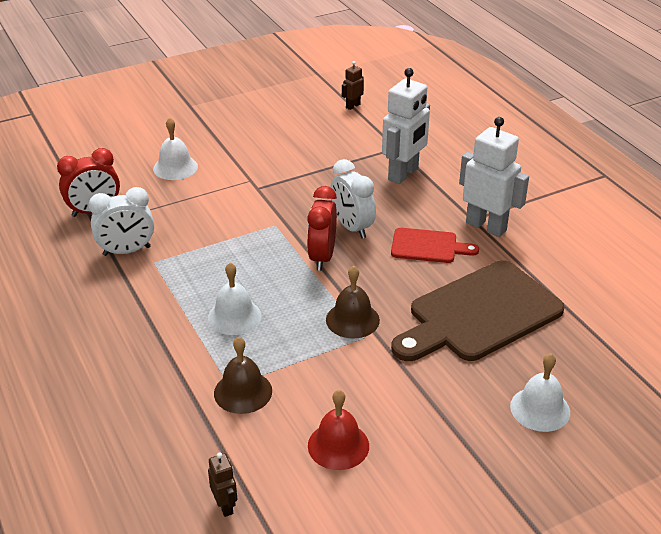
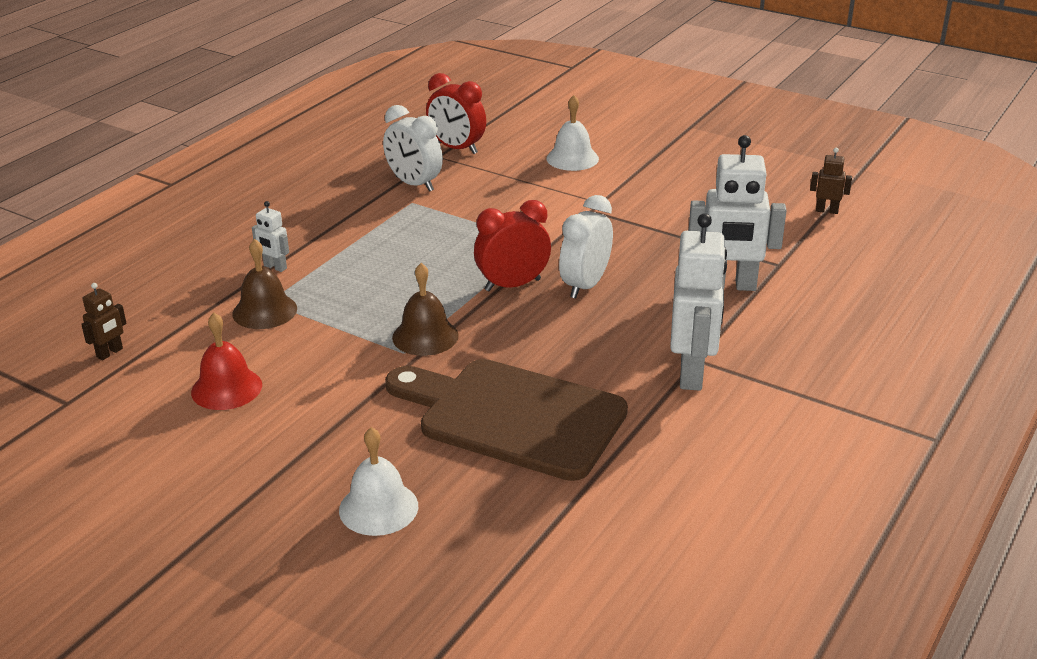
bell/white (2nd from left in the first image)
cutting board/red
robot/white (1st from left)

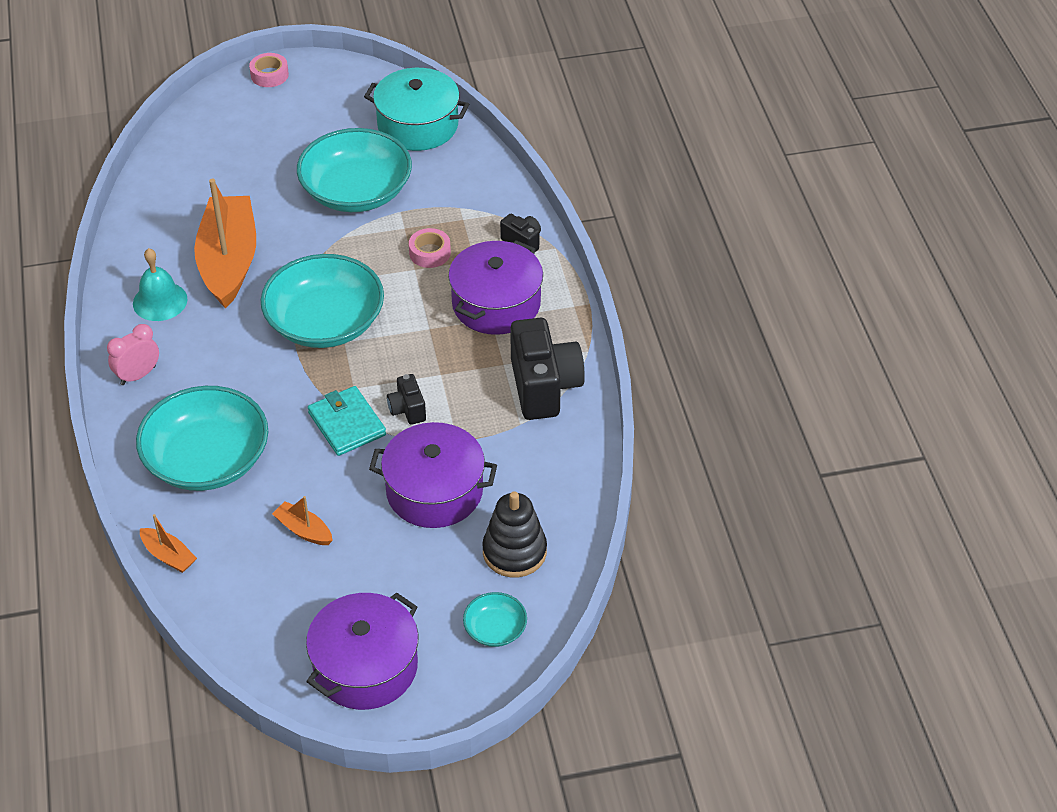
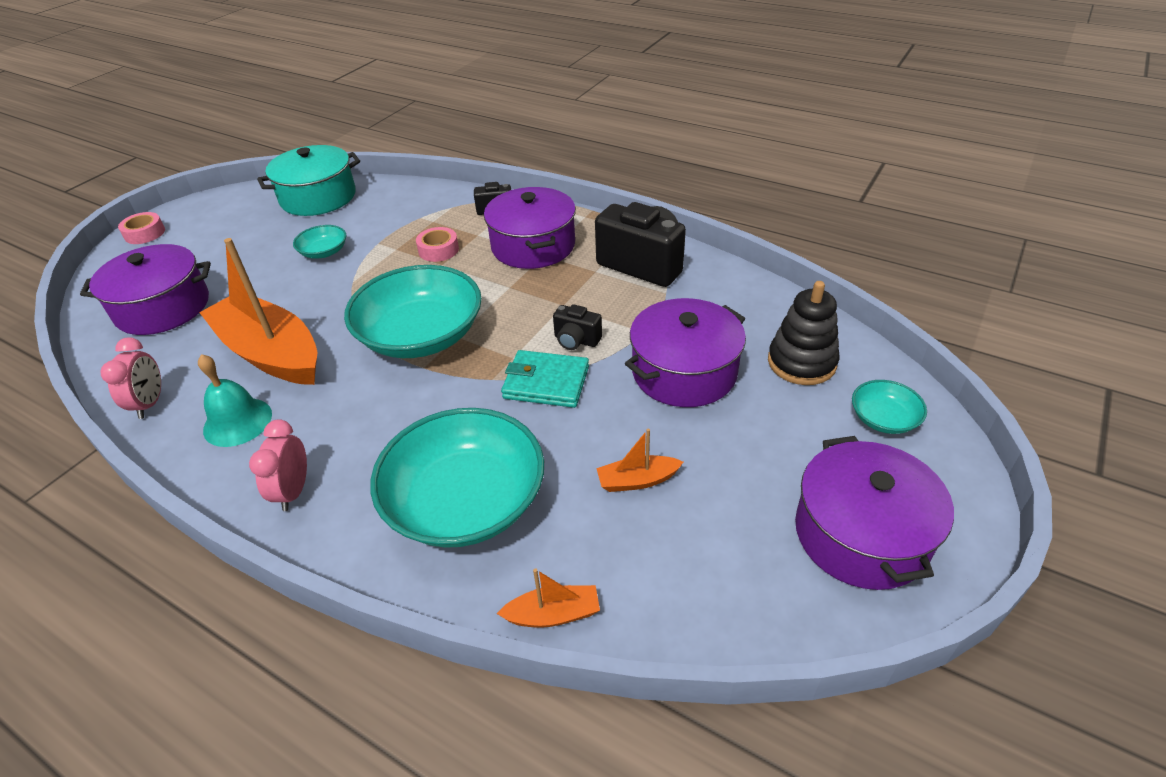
bowl/turquoise (1st from left)
pot/purple (1st from left)
clock/pink (1st from left)

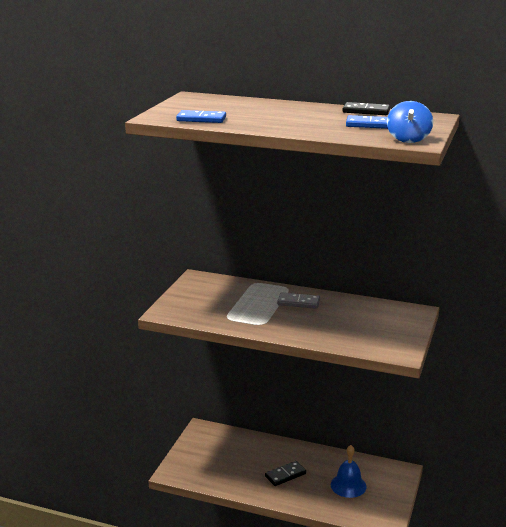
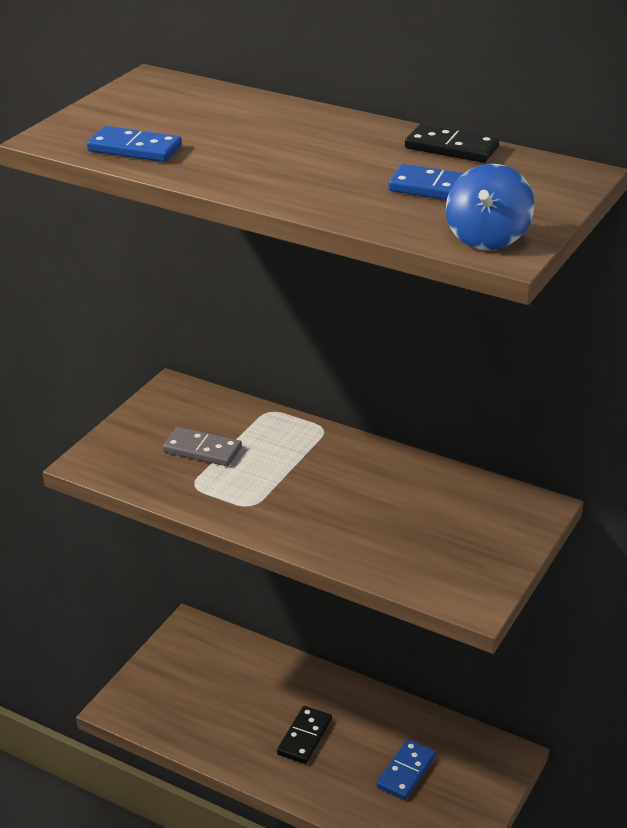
domino/black (1st from left)
domino/grey
domino/blue (2nd from left)

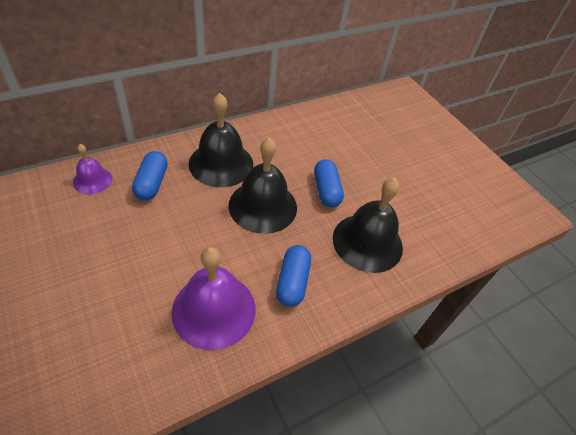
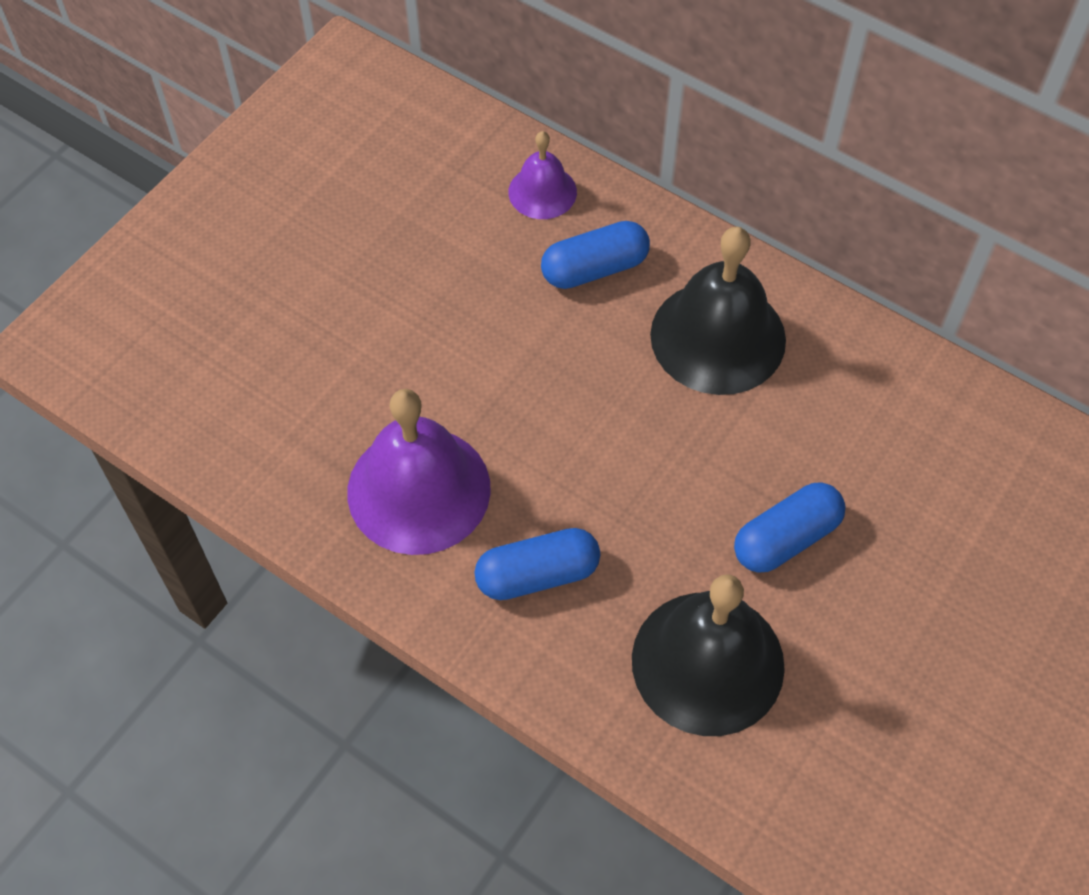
bell/black (2nd from left in the first image)

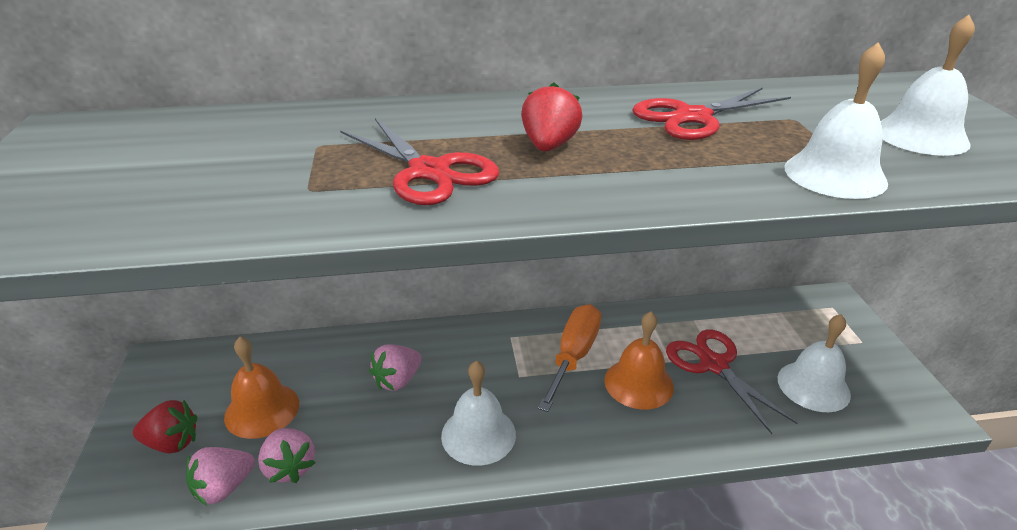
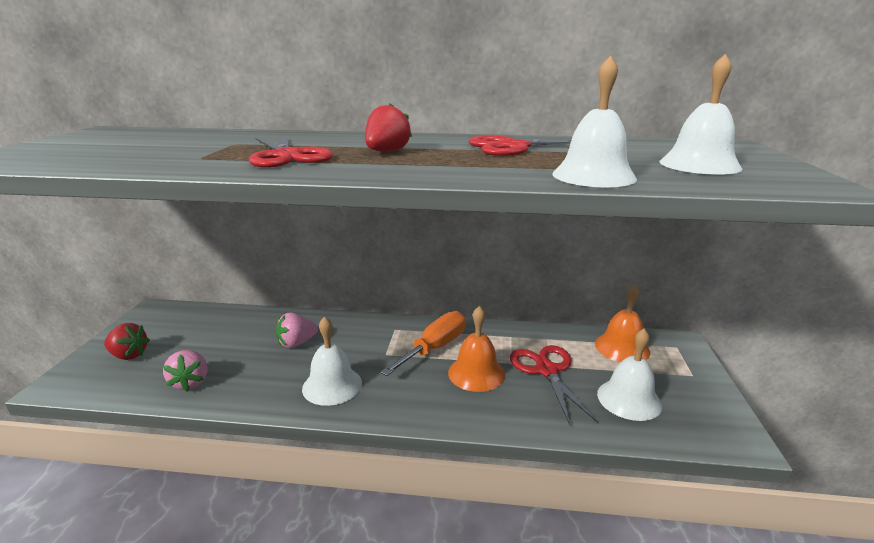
strawberry/pink (1st from left in the first image)
bell/orange (2nd from left)

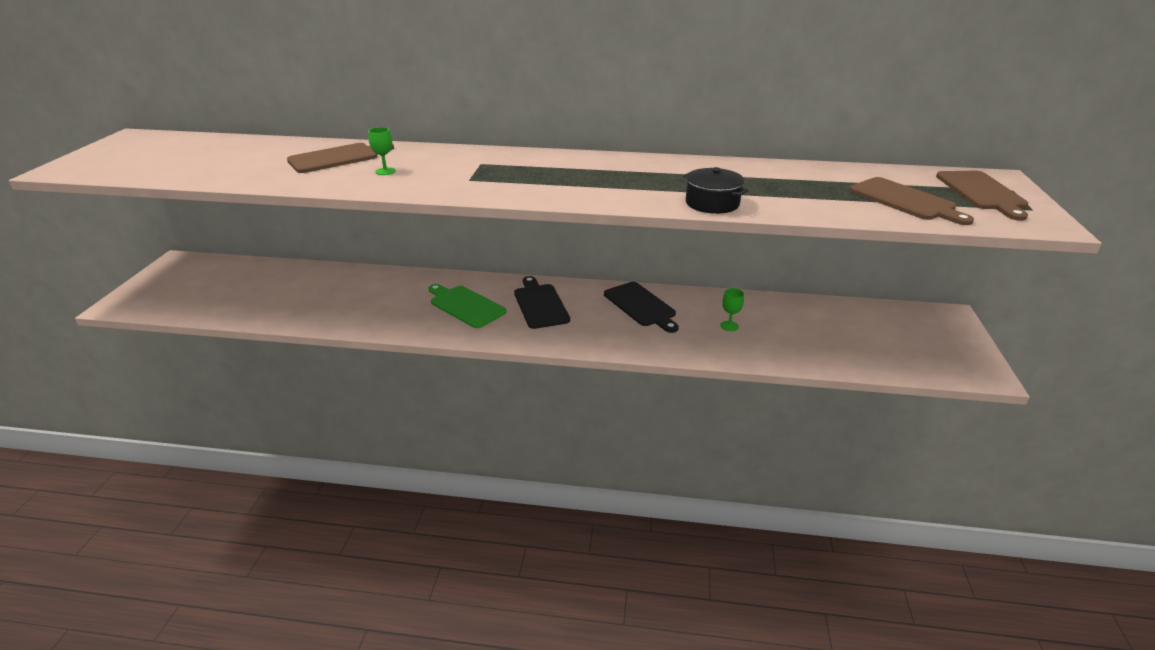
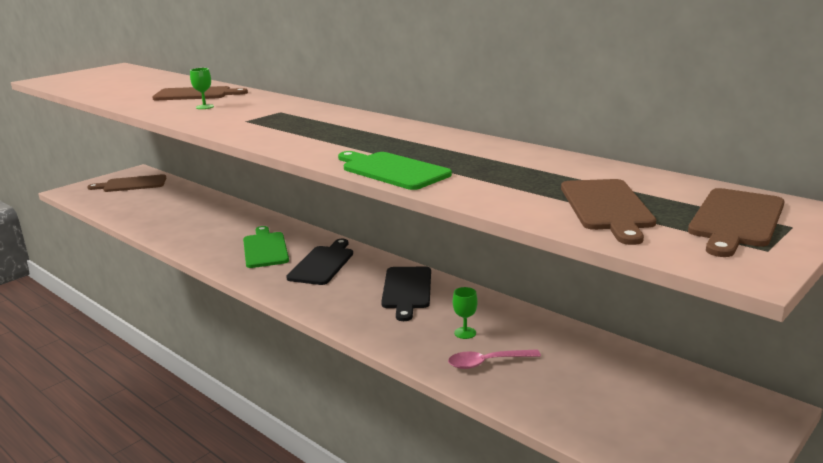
cutting board/green (2nd from left)
cutting board/brown (1st from left)
spoon/pink

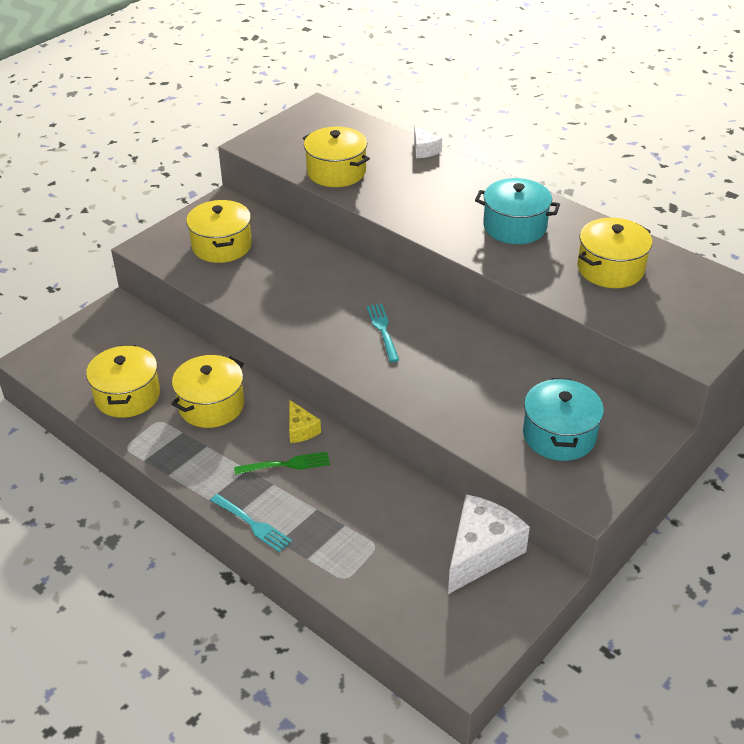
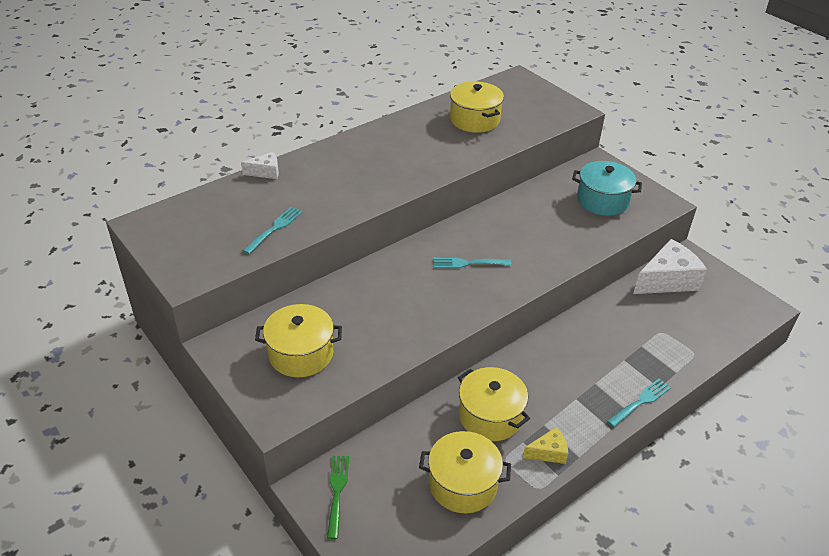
fork/green
cheese/yellow
fork/turquoise (1st from left)
cheese/white (2nd from left)
pot/turquoise (1st from left in the first image)

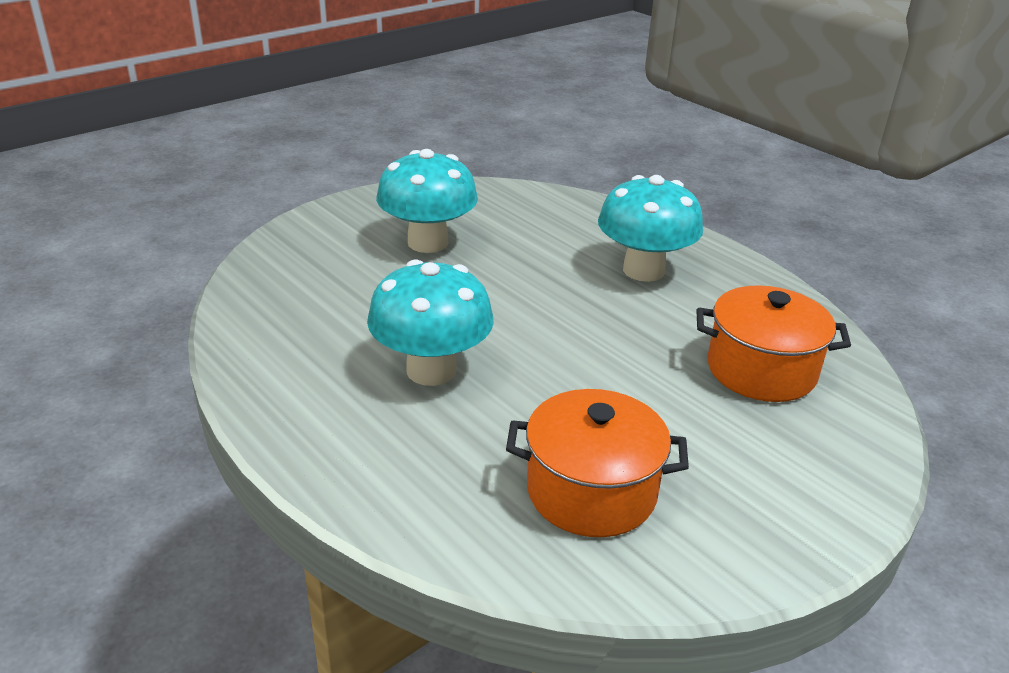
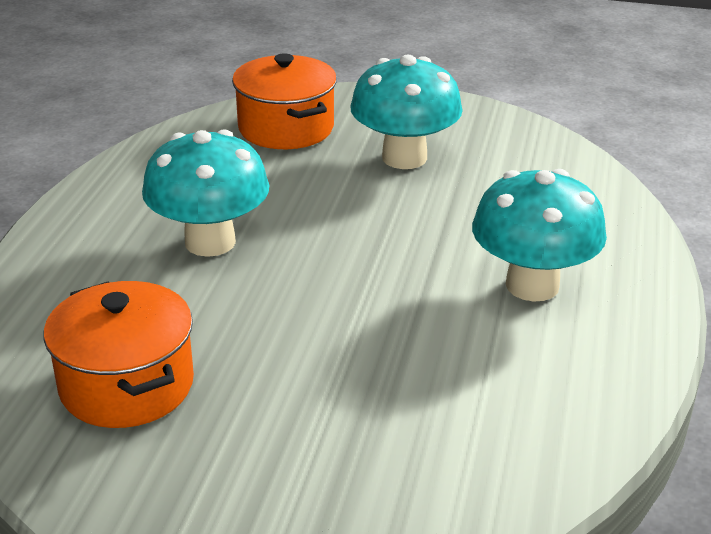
pot/orange (2nd from left)

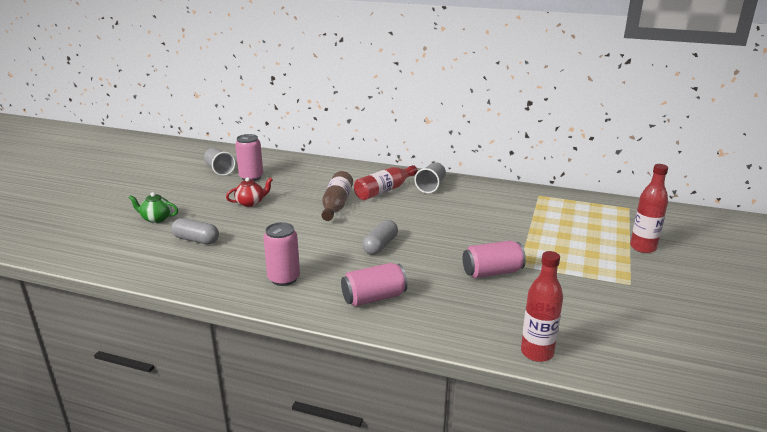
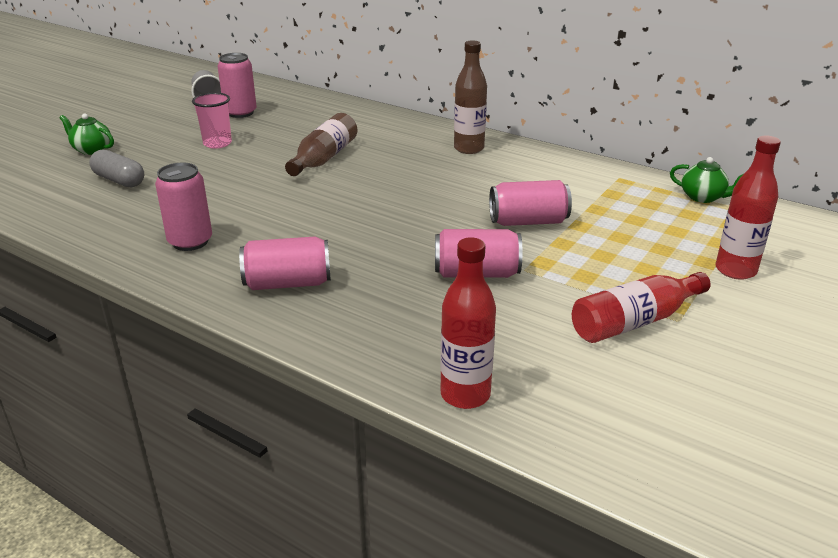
cup/pink
bottle/red (2nd from left)
capsule/grey (2nd from left in the first image)
bottle/brown (2nd from left)
can/pink (5th from left)
teapot/green (2nd from left)

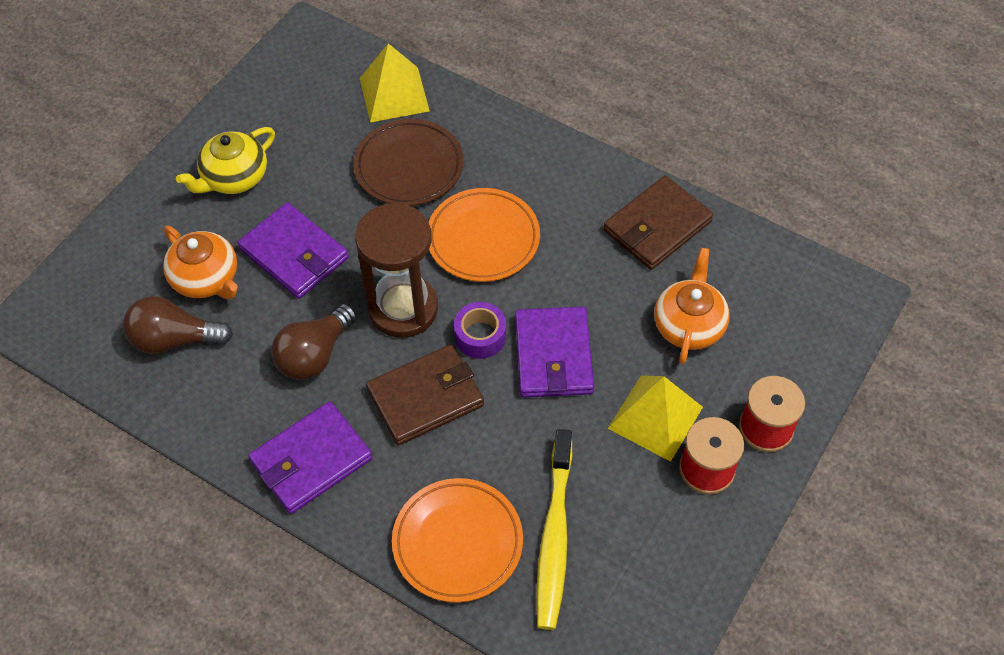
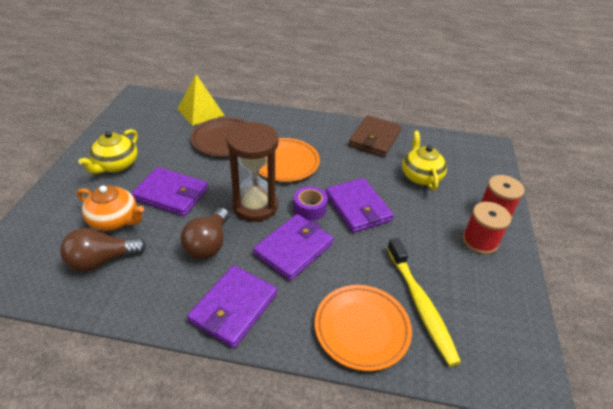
wallet/purple (3rd from left)
pyramid/yellow (2nd from left in the first image)
teapot/yellow (2nd from left)

